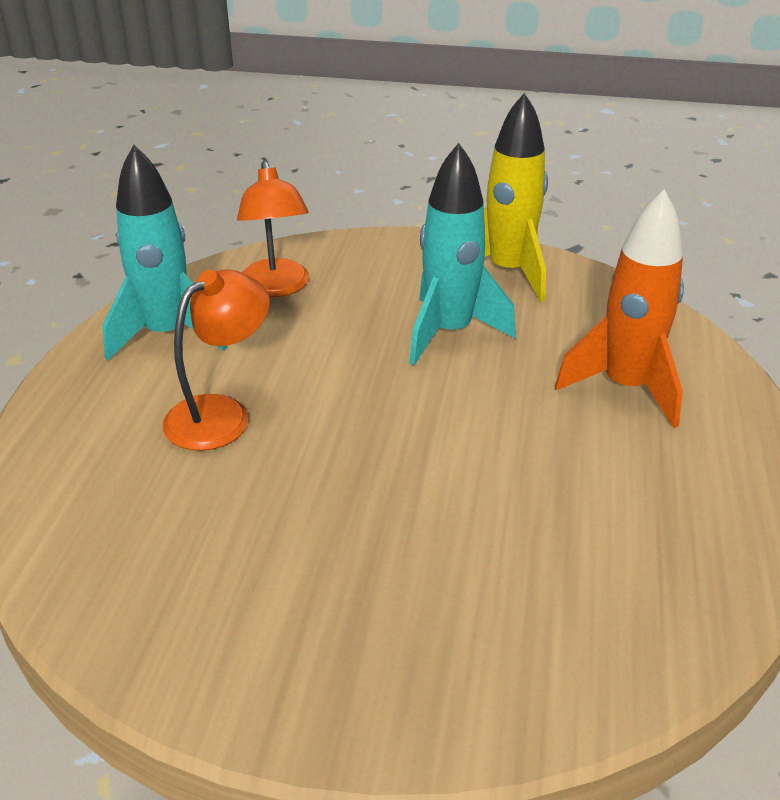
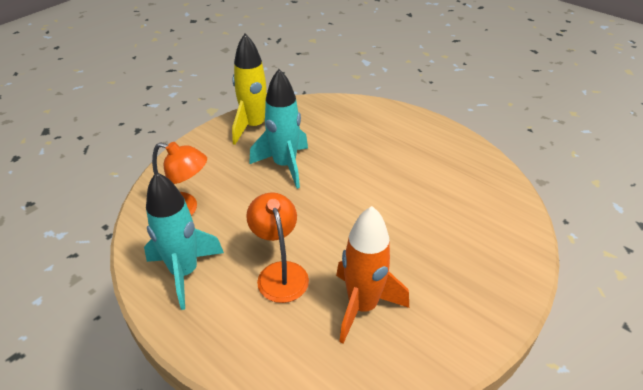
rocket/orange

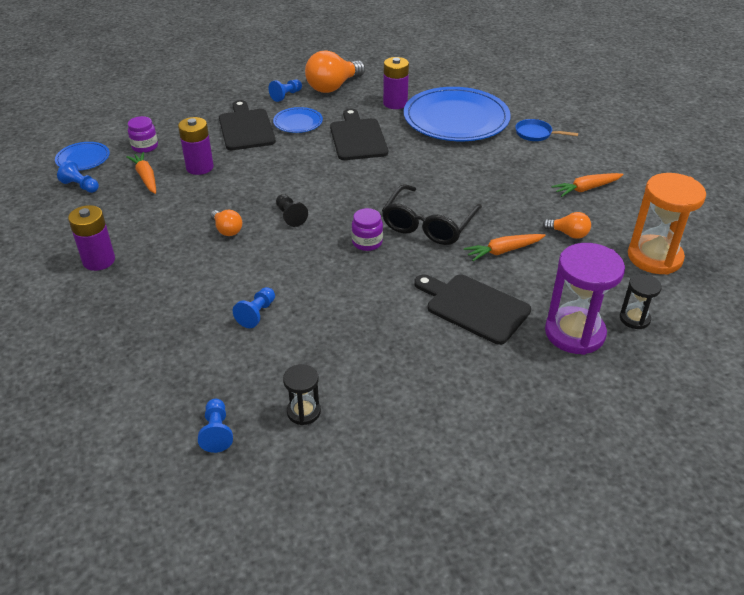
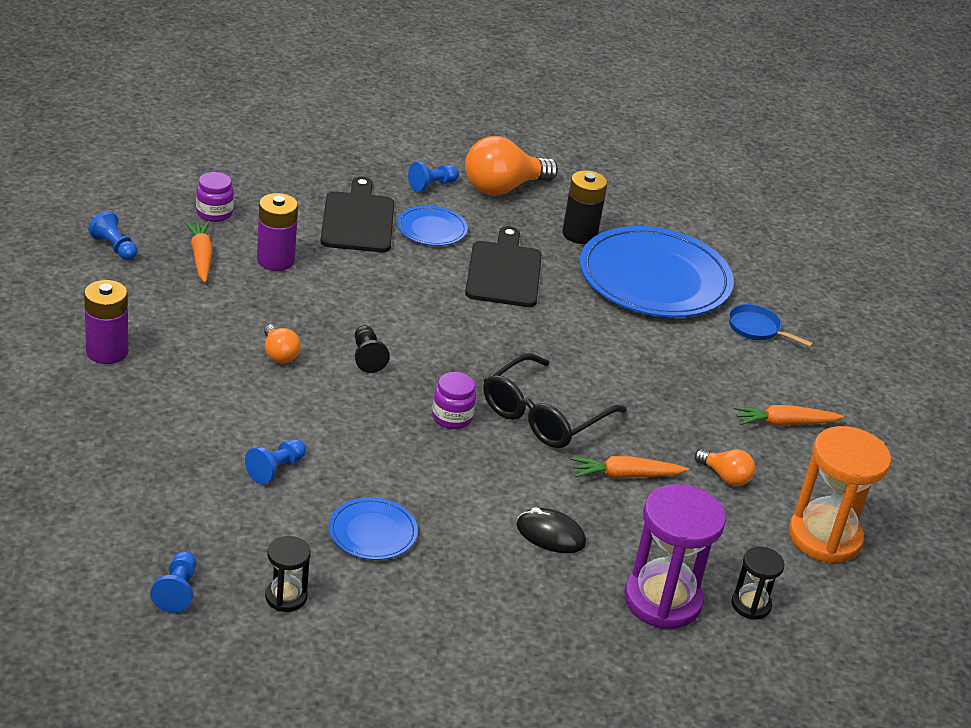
plate/blue (1st from left)
battery/black
mouse/black

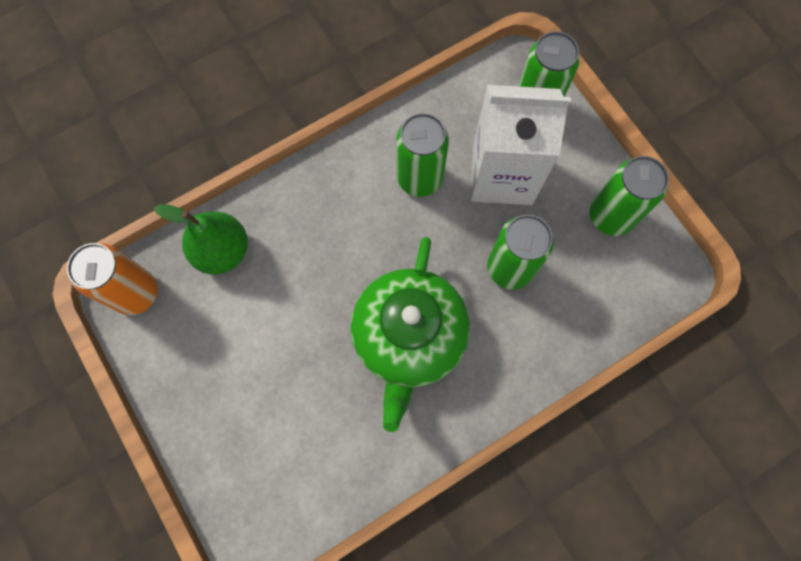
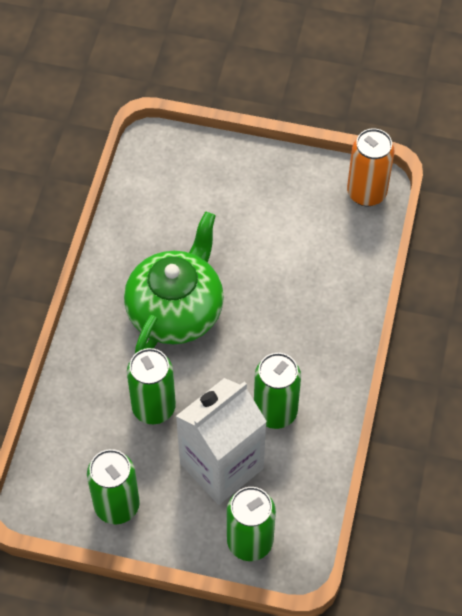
pear/green
teapot/green

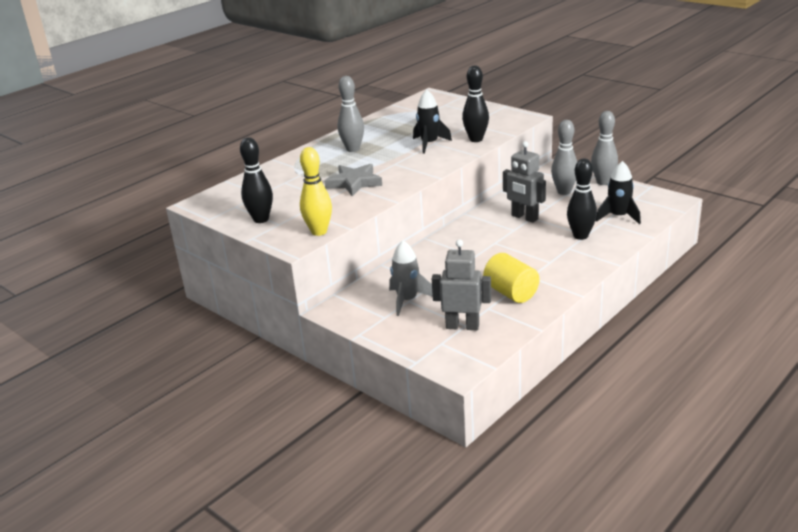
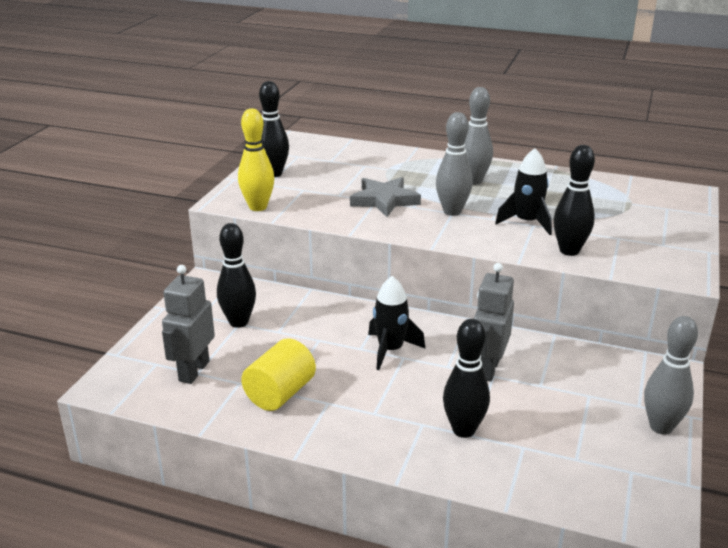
bowling pin/black (1st from left)
robot/grey (1st from left)
bowling pin/grey (1st from left)
rocket/black (1st from left)

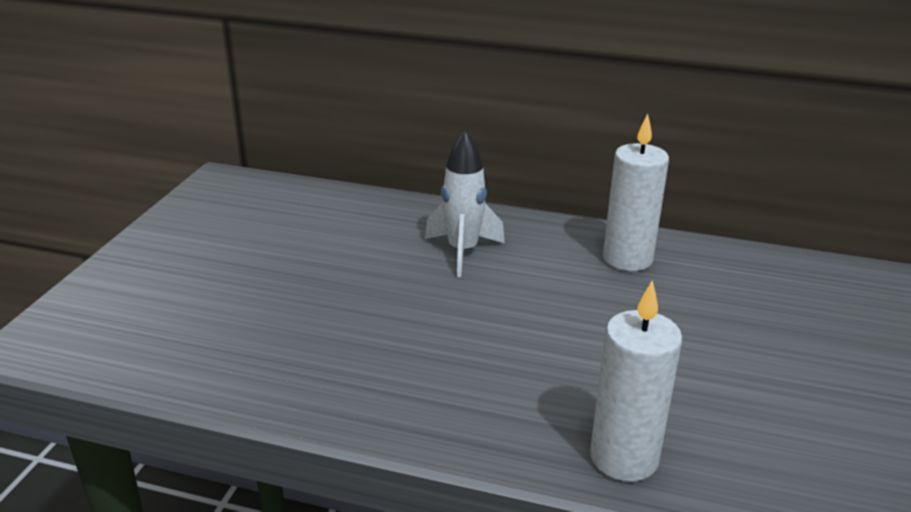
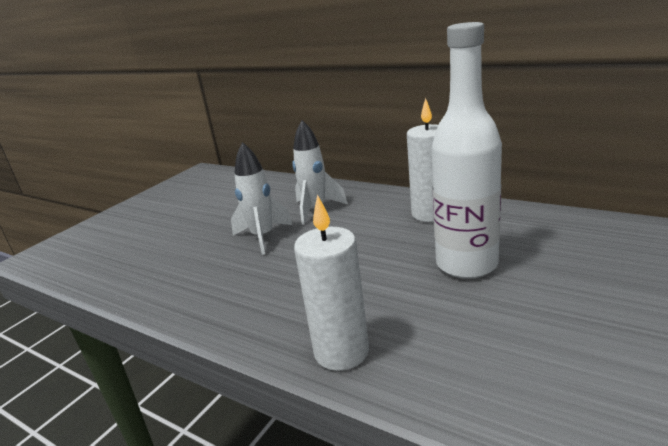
rocket/white (1st from left)
bottle/white

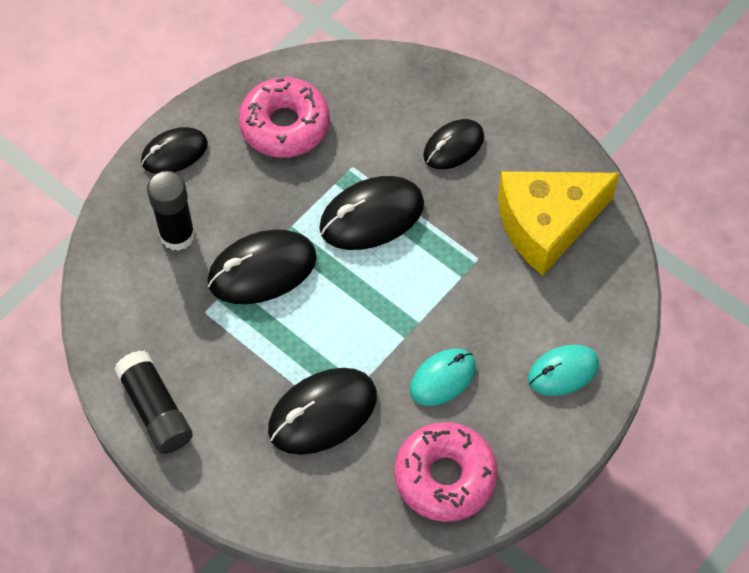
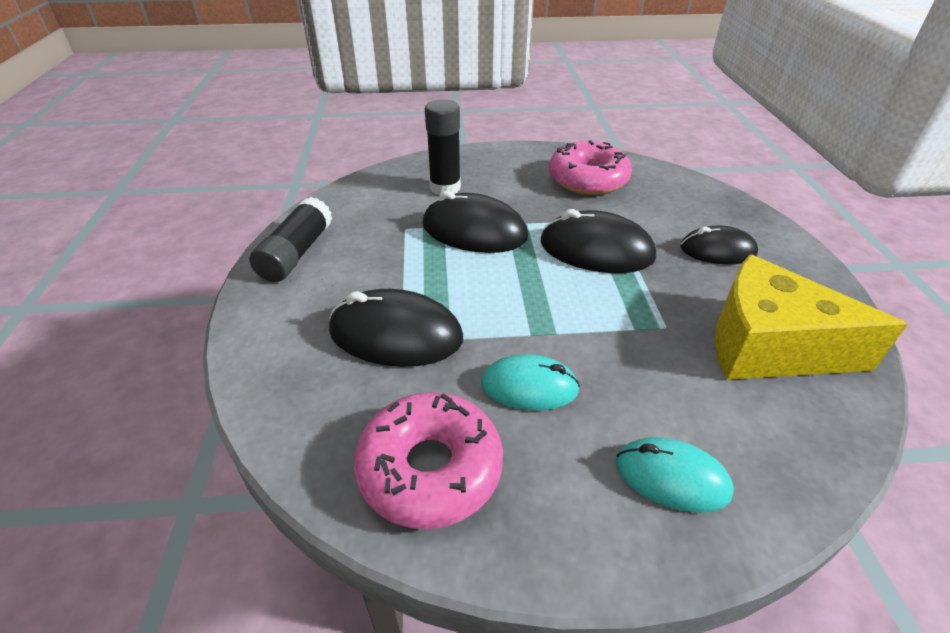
mouse/black (1st from left in the first image)

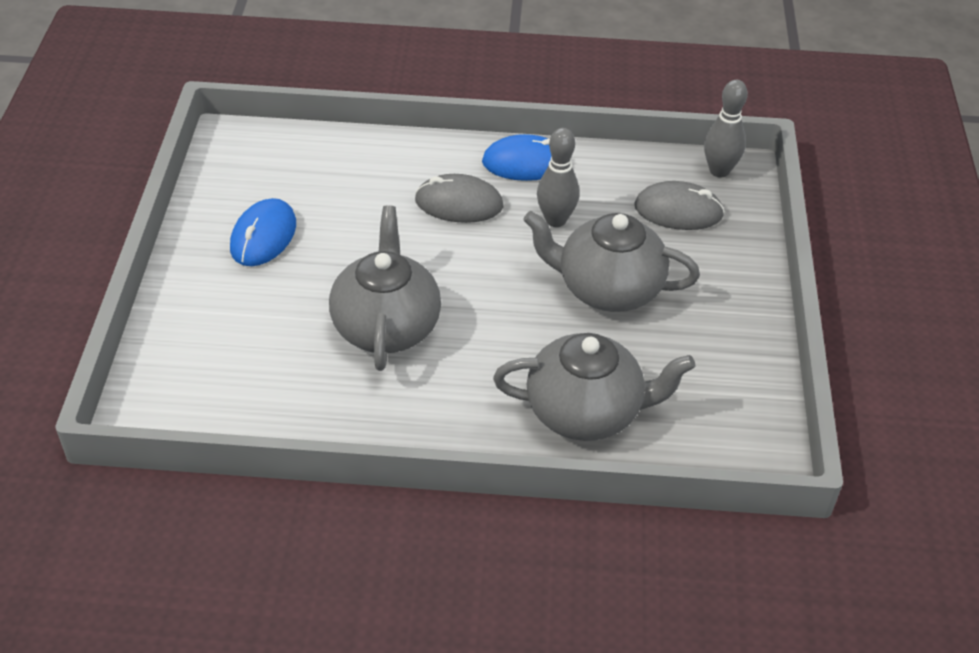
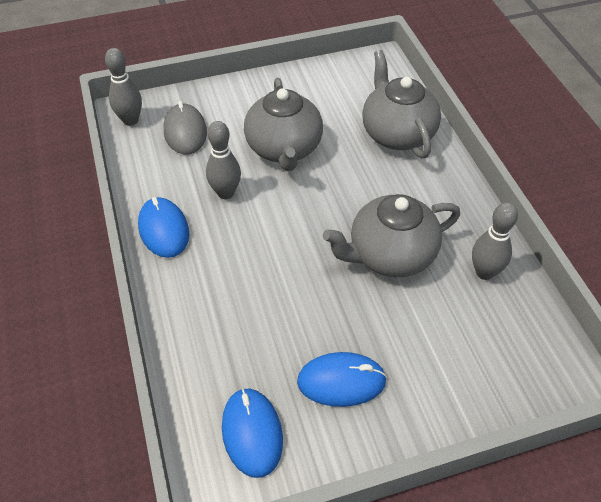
mouse/grey (1st from left in the first image)
mouse/blue (2nd from left)
bowling pin/grey (3rd from left)

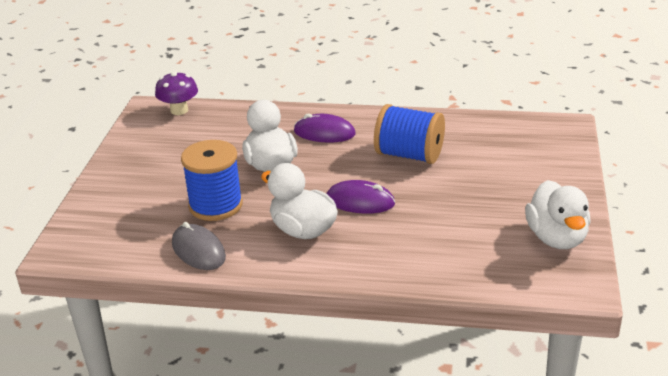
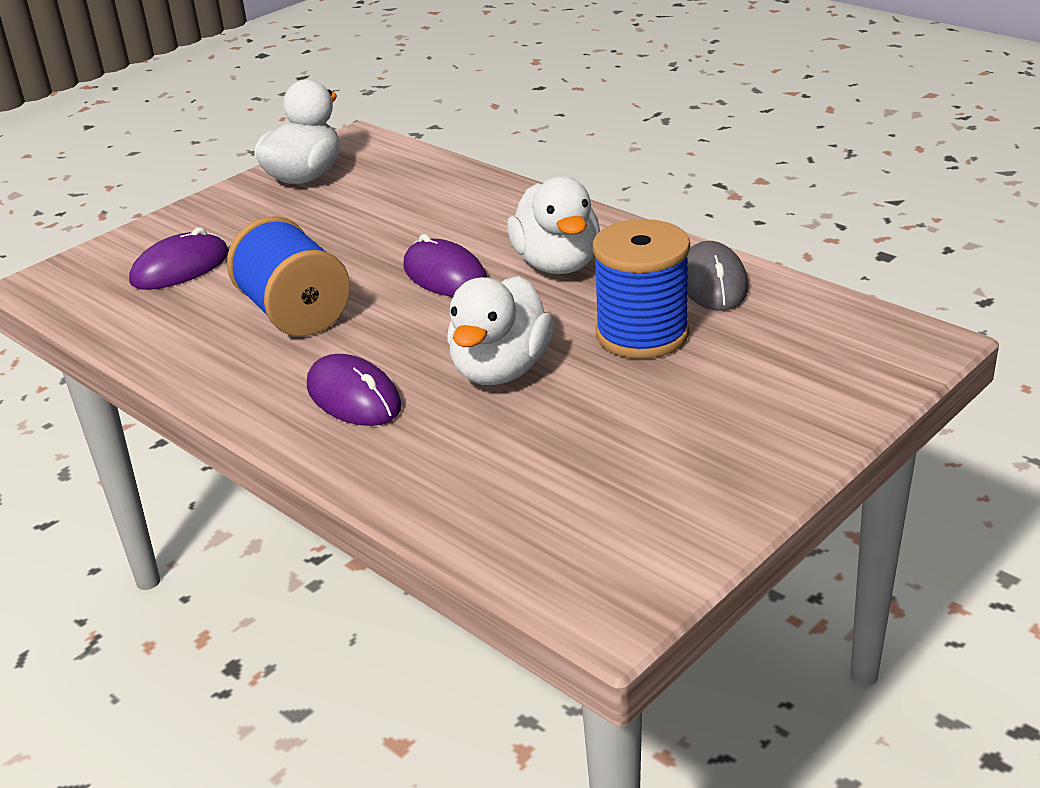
mushroom/purple
mouse/purple (1st from left)

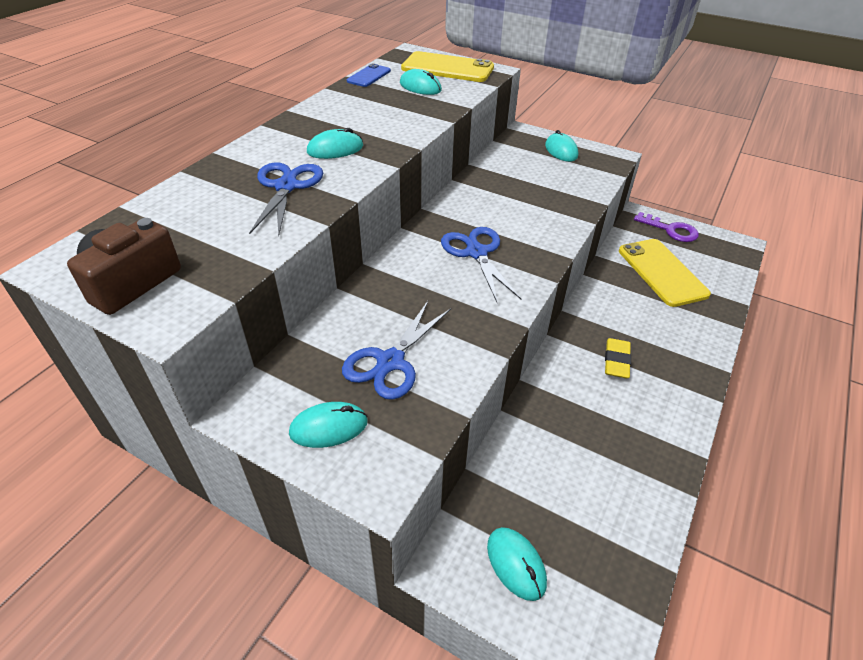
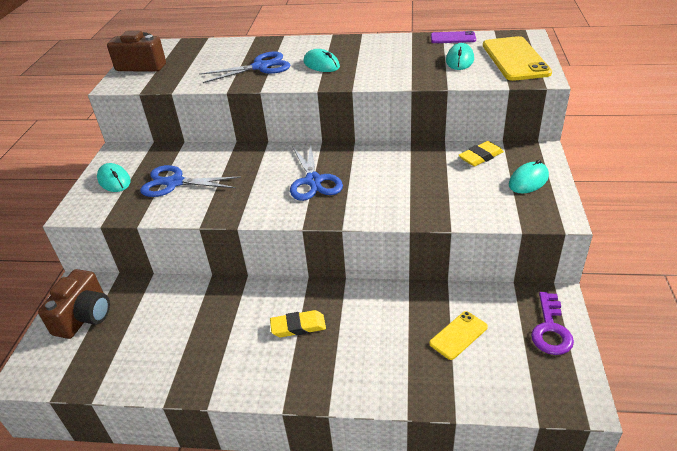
phone/purple
scissors/blue (3rd from left)
camera/brown (1st from left)
phone/yellow (1st from left)
eraser/yellow (2nd from left)

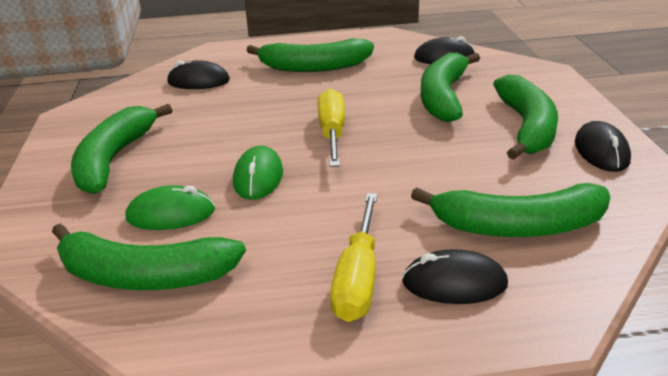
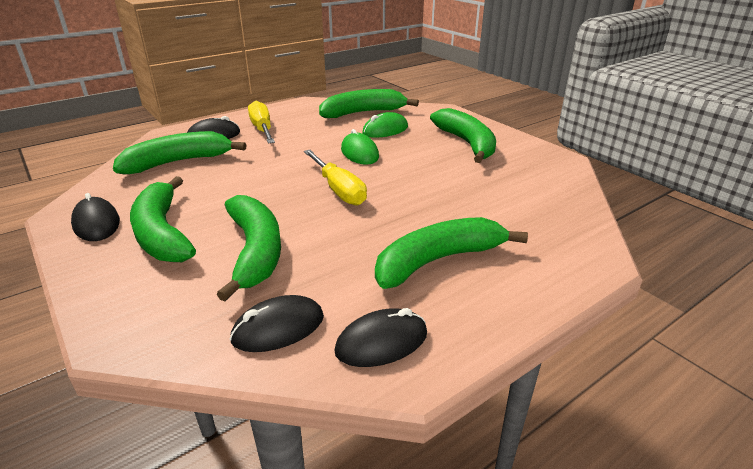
mouse/black (4th from left)

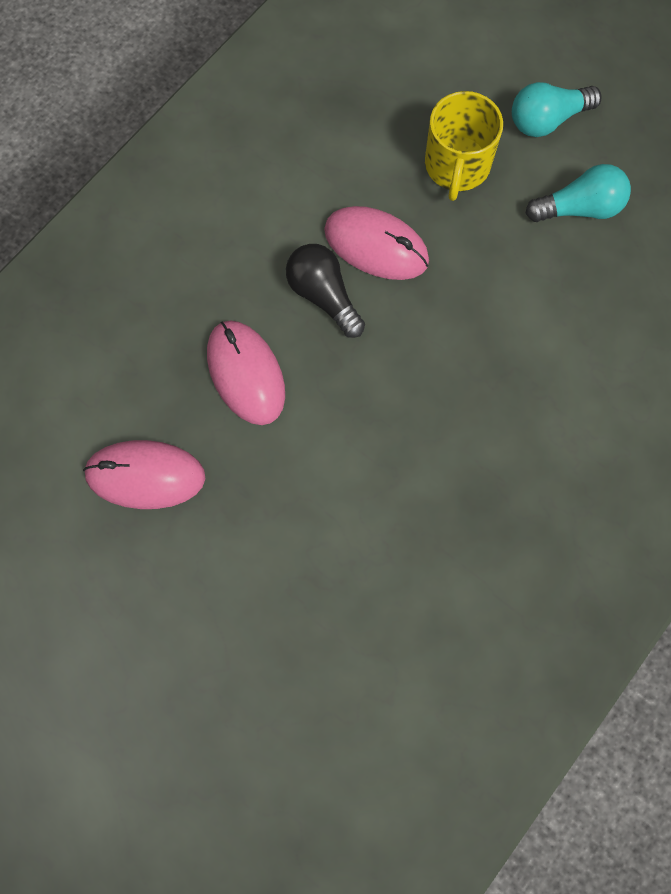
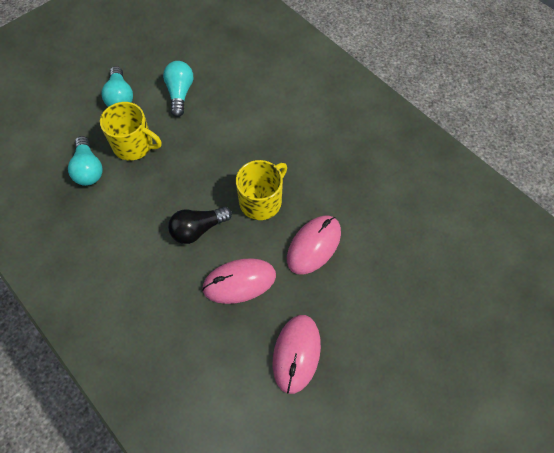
mouse/pink (3rd from left)
light bulb/turquoise (1st from left)
mug/yellow (2nd from left)

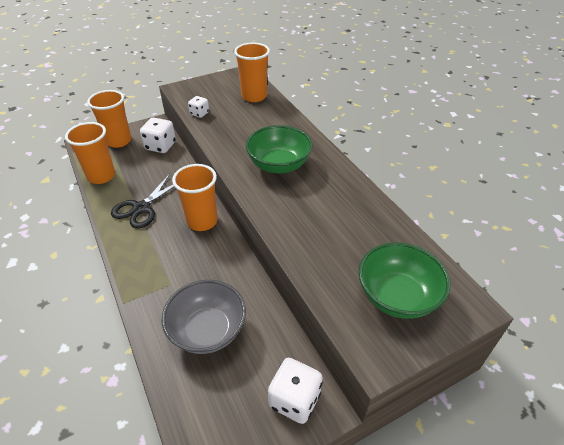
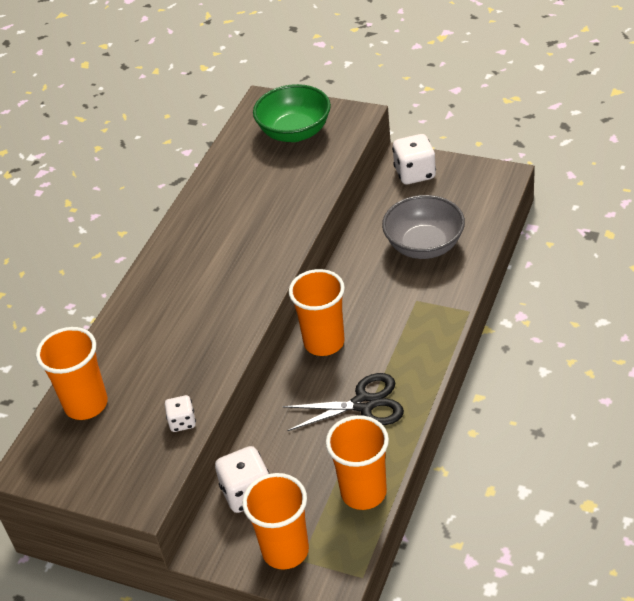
bowl/green (1st from left in the first image)

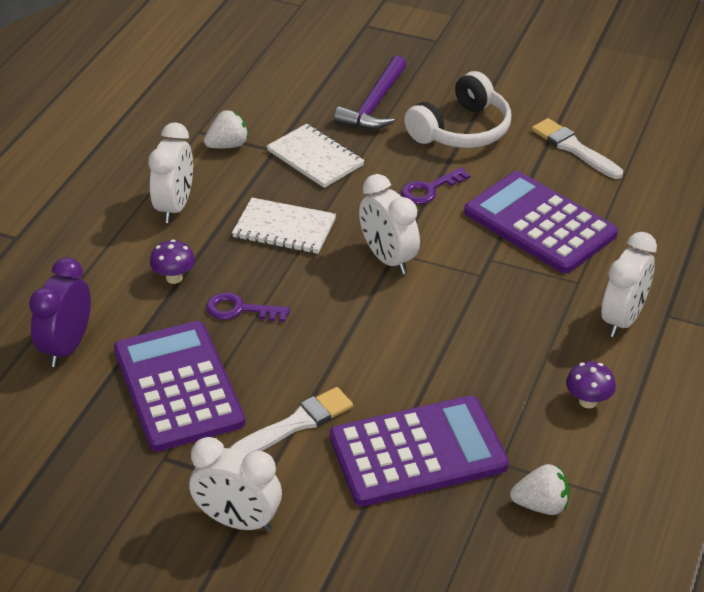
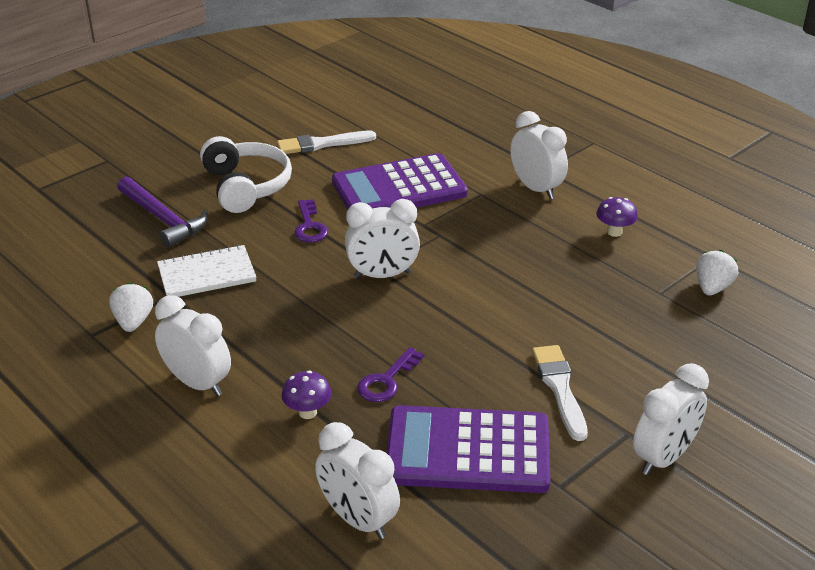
clock/white (2nd from left)
notebook/white (1st from left in the first image)
calculator/purple (2nd from left in the first image)

